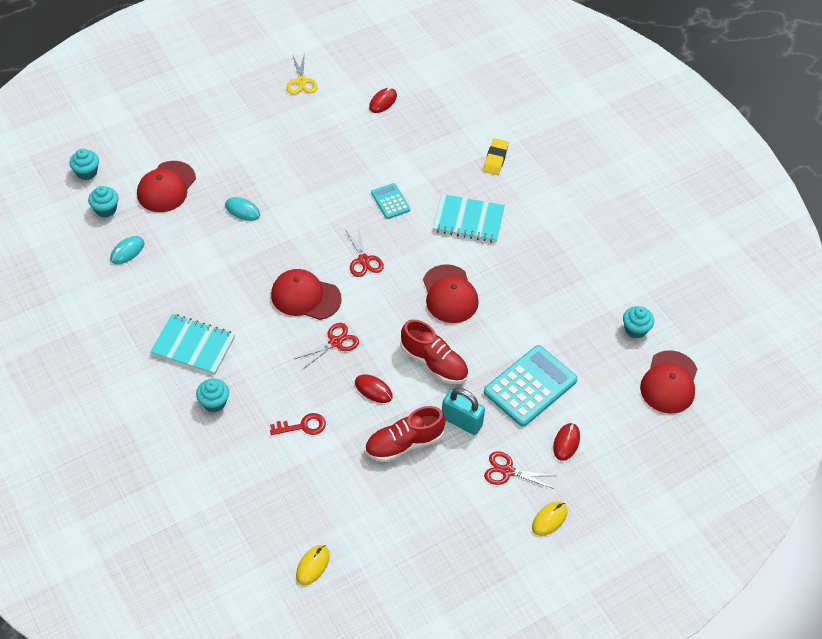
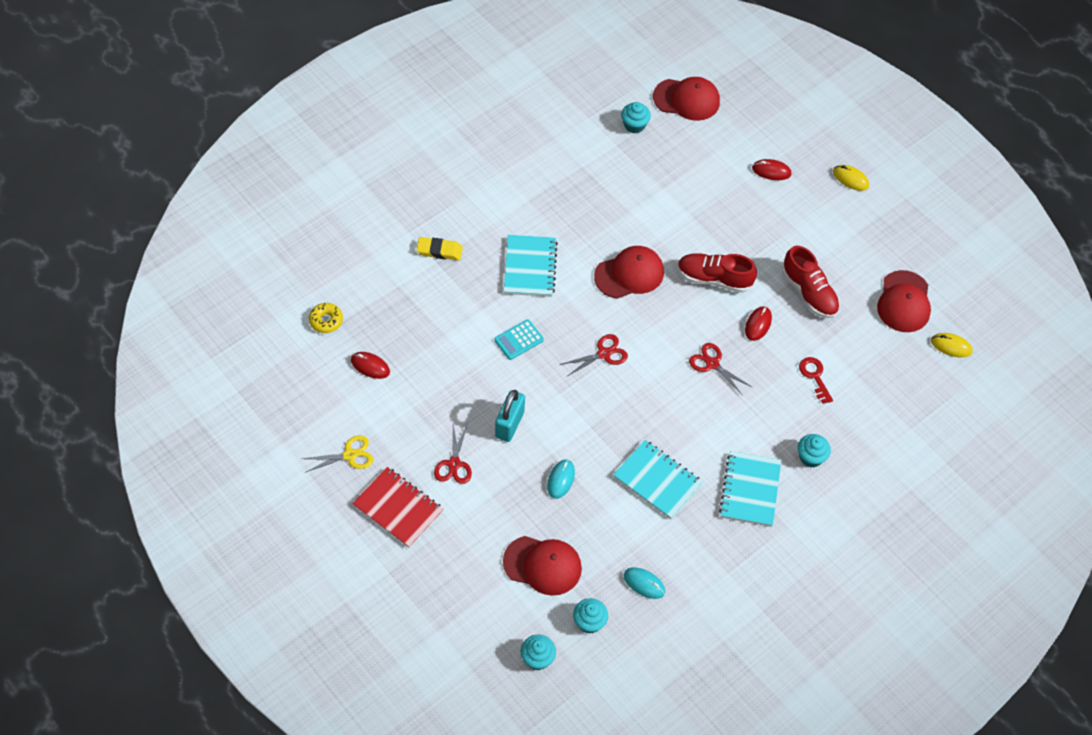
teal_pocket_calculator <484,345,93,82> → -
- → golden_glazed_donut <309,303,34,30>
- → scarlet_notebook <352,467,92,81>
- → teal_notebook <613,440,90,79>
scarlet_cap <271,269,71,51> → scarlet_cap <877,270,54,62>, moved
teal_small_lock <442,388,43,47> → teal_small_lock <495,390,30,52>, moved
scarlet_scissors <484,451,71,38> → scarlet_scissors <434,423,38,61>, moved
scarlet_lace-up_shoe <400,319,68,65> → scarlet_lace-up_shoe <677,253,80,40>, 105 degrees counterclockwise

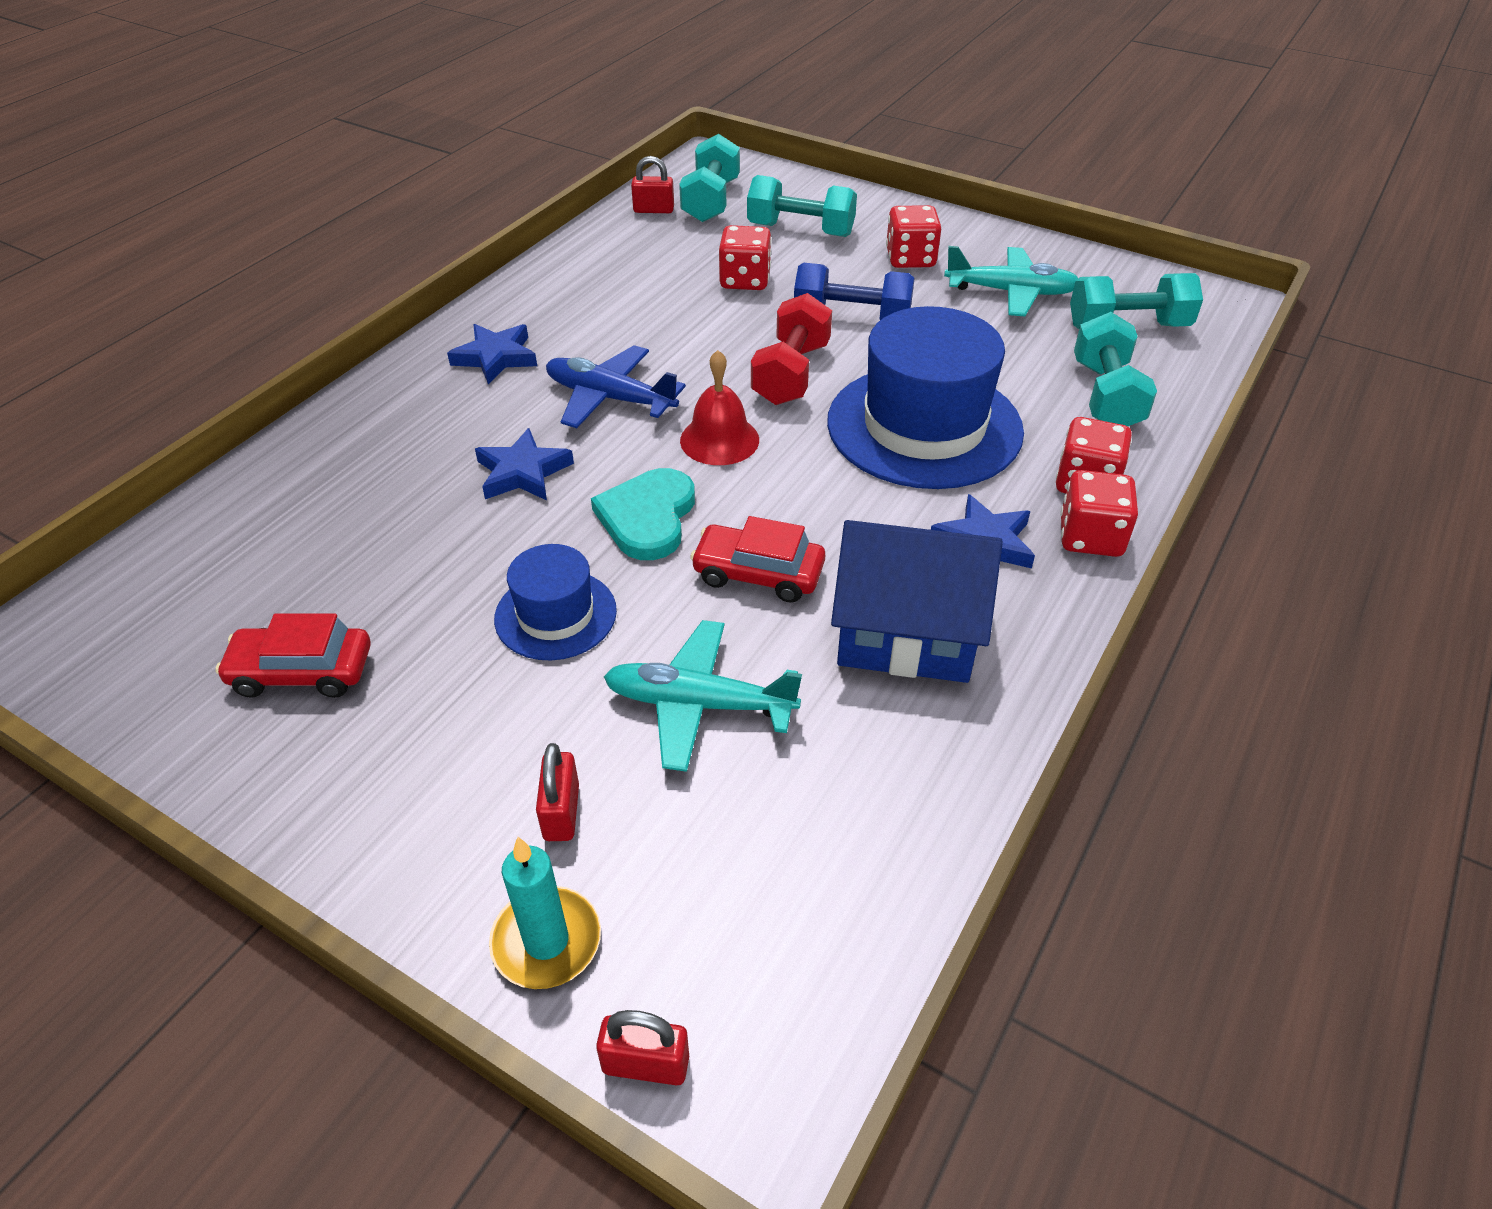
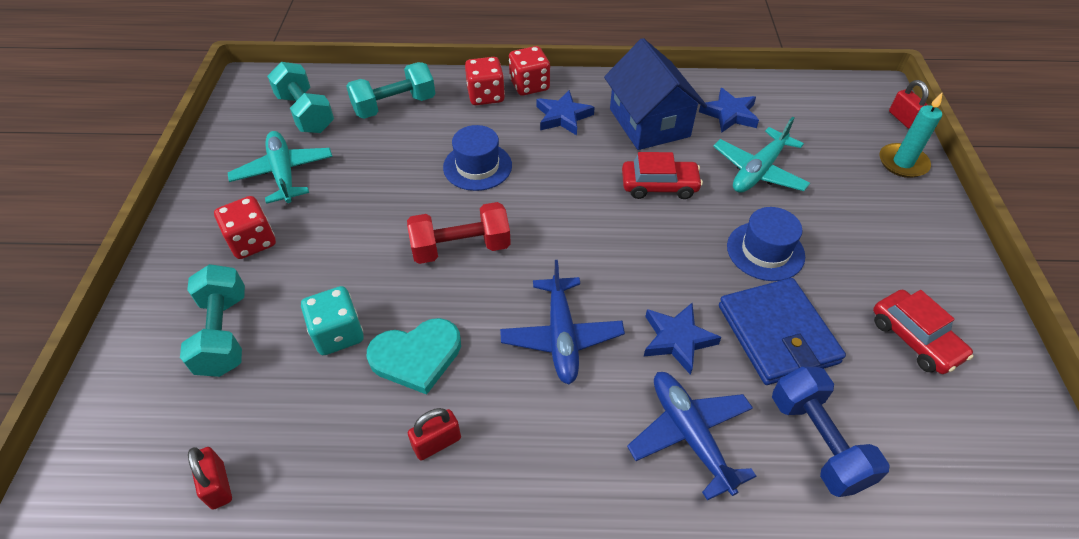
teal_dumbbell <679,134,61,88> → -
scarlet_school_bell <680,350,79,115> → -
- → royal_blue_toy_plane <627,372,129,128>
- → royal_blue_card_wallet <719,278,127,107>
royal_blue_star_shape <447,324,90,60> → royal_blue_star_shape <699,88,60,45>, moved
scarlet_small_lock <536,743,43,98> → scarlet_small_lock <408,408,53,53>, moved
teal_heart_shape <591,468,104,92> → teal_heart_shape <367,318,94,77>, moved
royal_blue_dumbbell <794,263,121,57> → royal_blue_dumbbell <772,366,118,131>, moved
scarlet_game_die <719,225,53,65> → teal_game_die <301,286,63,69>
teal_toy_plane <604,620,198,152> → teal_toy_plane <713,117,97,76>, 60 degrees clockwise
scarlet_car <690,516,135,87> → scarlet_car <622,152,81,47>, 75 degrees counterclockwise
royal_blue_hat <827,306,197,183> → royal_blue_hat <443,125,69,66>, x0.52

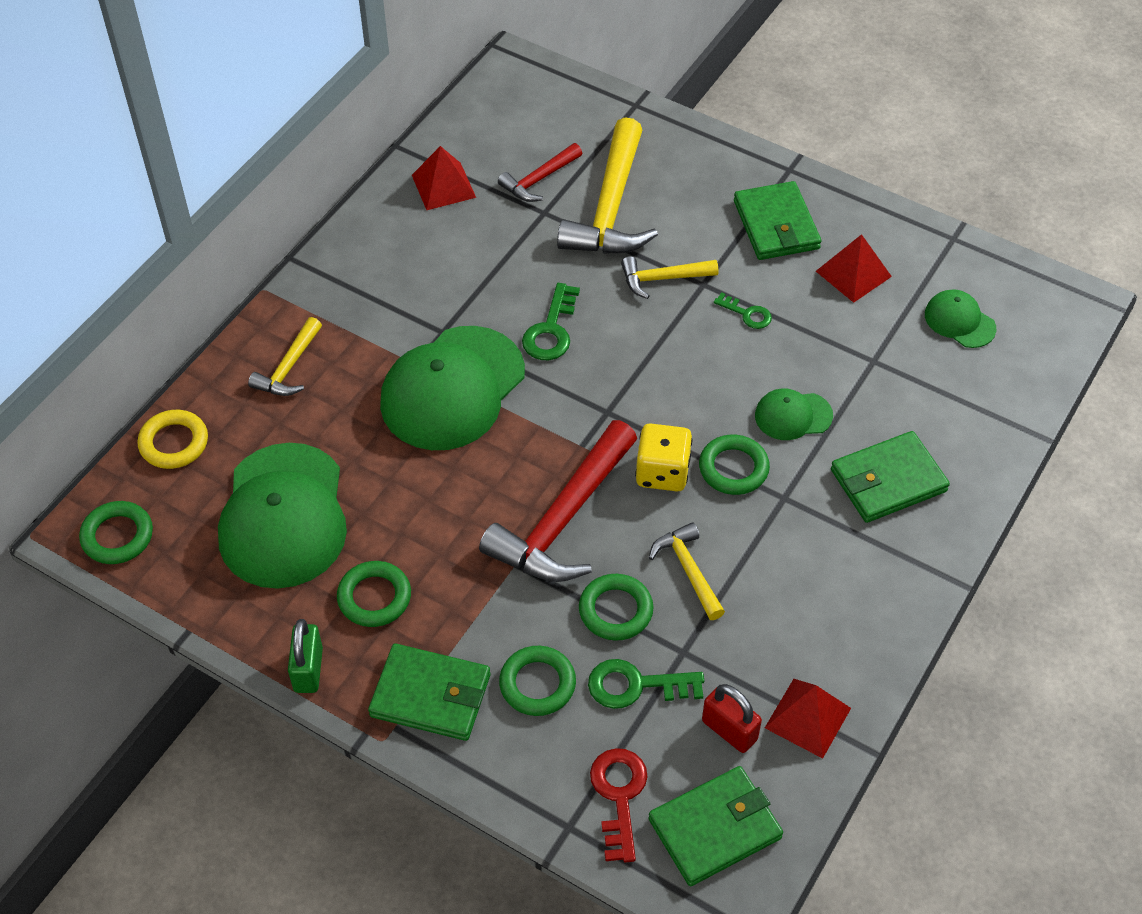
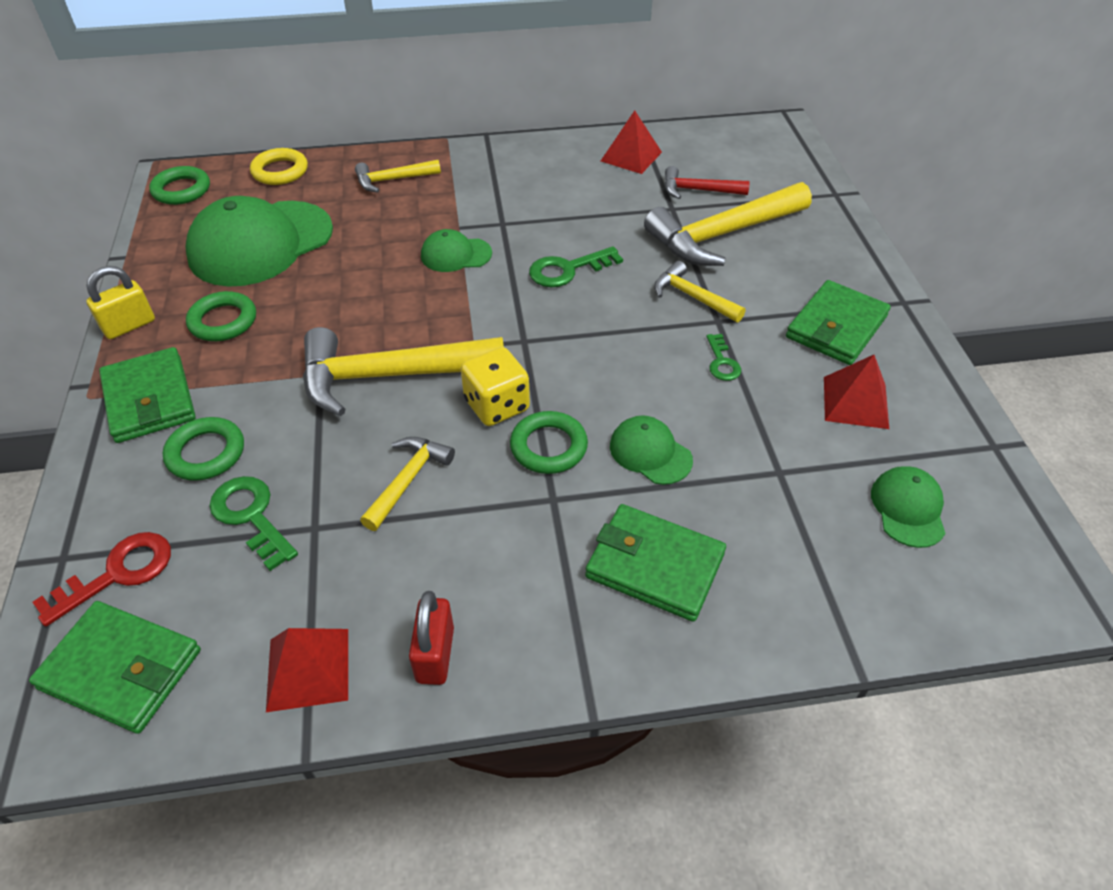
green_torus <579,574,75,67> → -
scarlet_small_lock <702,684,60,69> → scarlet_small_lock <409,591,45,94>, moved
green_small_lock <288,619,35,74> → golden_small_lock <86,266,69,73>
scarlet_claw_hammer <479,420,158,162> → golden_claw_hammer <303,327,201,89>
green_cap <380,326,145,124> → green_cap <421,229,71,43>, x0.48

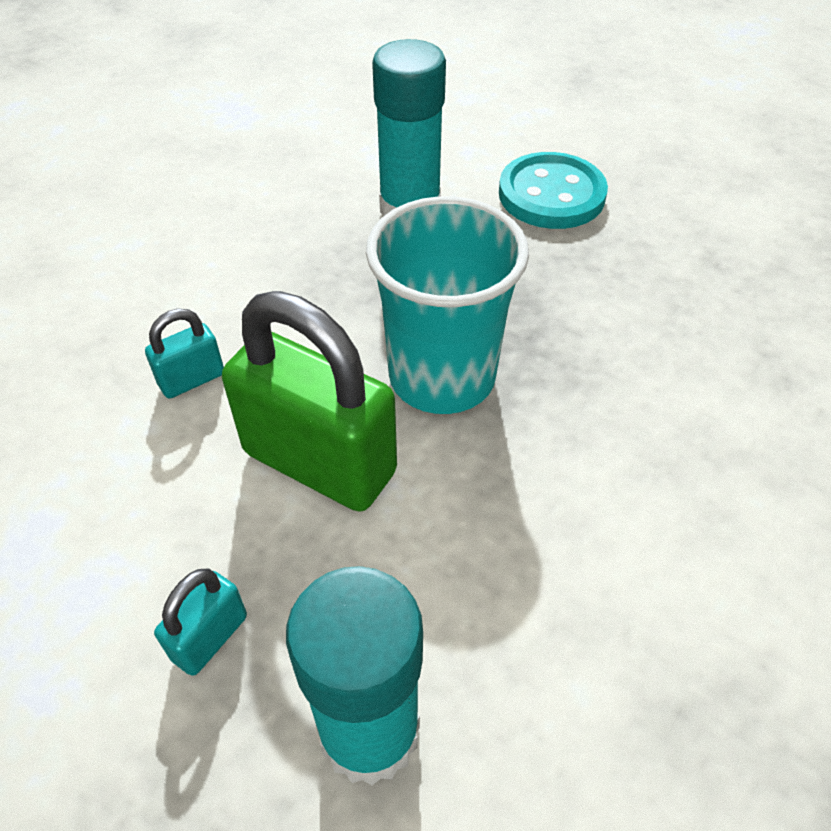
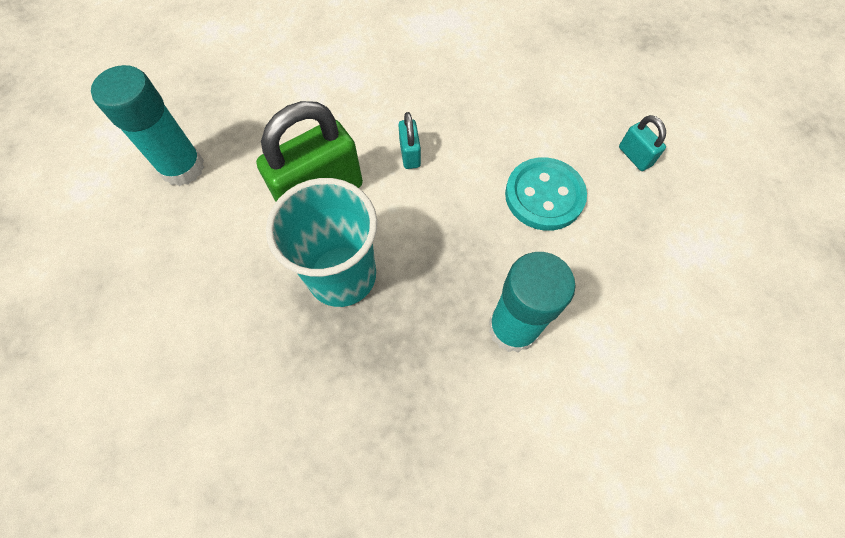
teal_small_lock <154,569,93,107> → teal_small_lock <619,115,47,56>, moved
teal_sewing_button <499,152,109,77> → teal_sewing_button <505,157,82,74>, moved

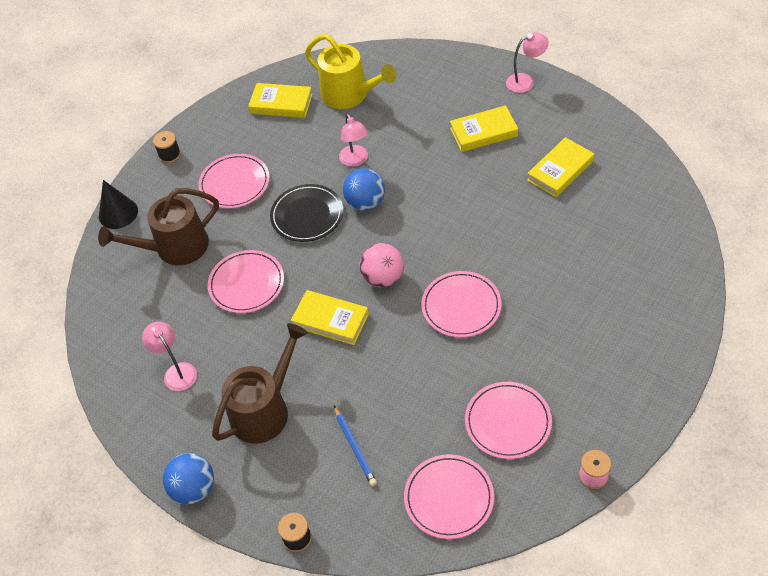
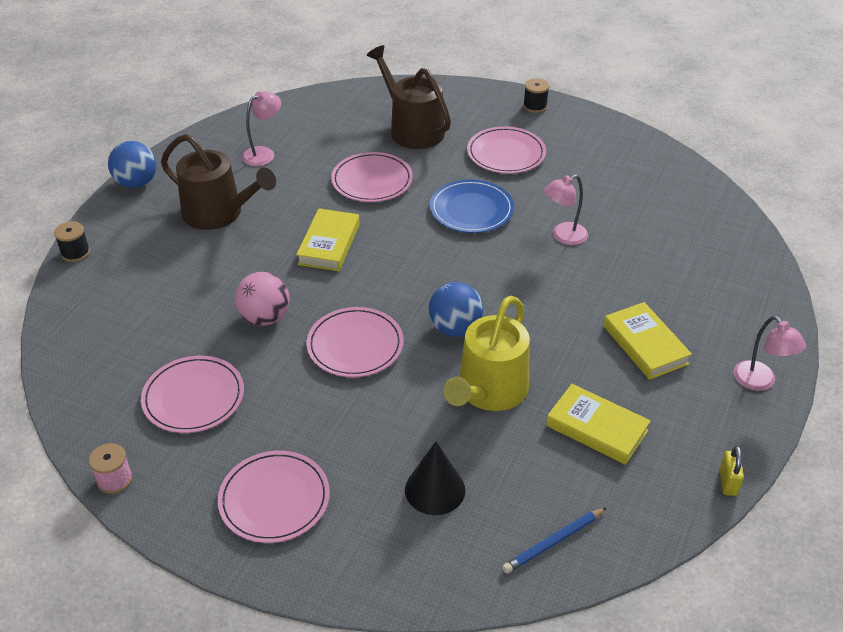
golden_book <248,83,65,35> → -
- → golden_small_lock <719,446,25,50>
jet-black_cone <99,180,39,49> → jet-black_cone <405,441,60,74>, moved
golden_watering_can <305,34,91,75> → golden_watering_can <443,296,87,115>, moved
royal_blue_lead_pencil <334,406,43,80> → royal_blue_lead_pencil <502,507,105,67>, moved
royal_blue_play_ball <343,168,42,43> → royal_blue_play_ball <429,282,54,55>, moved
rose-pink_play_ball <359,243,45,44> → rose-pink_play_ball <235,272,55,54>, moved
rose-pink_plate <404,454,90,85> → rose-pink_plate <218,451,112,92>, moved
jet-black_plate <270,184,73,58> → royal_blue_plate <430,180,84,53>

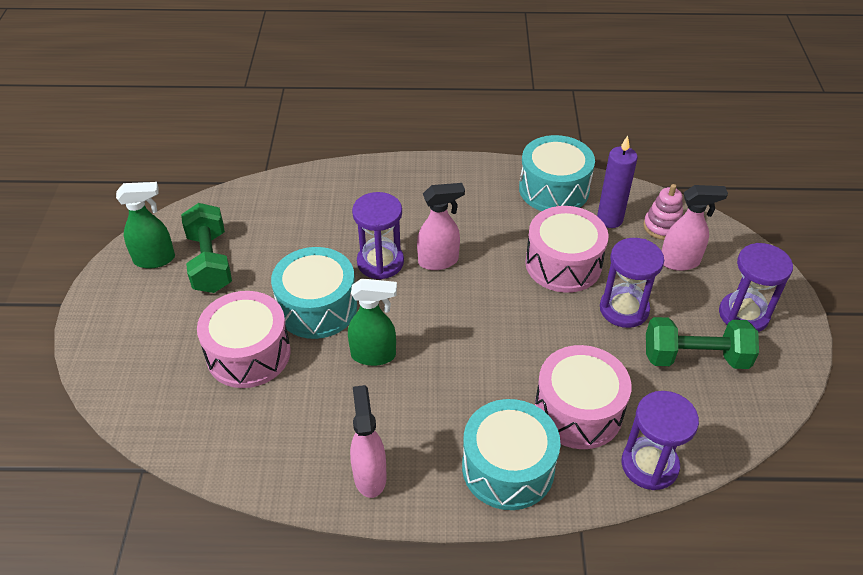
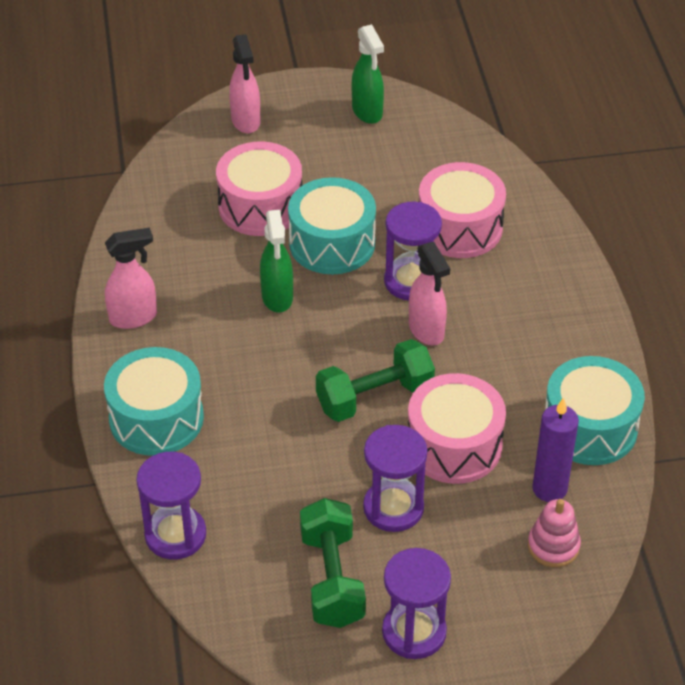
green_dumbbell <181,203,51,90> → green_dumbbell <316,339,119,83>, moved
rose-pink_toy_drum <535,345,96,104> → rose-pink_toy_drum <419,162,87,96>, moved
rose-pink_sprayer <662,185,66,86> → rose-pink_sprayer <229,34,31,100>, moved

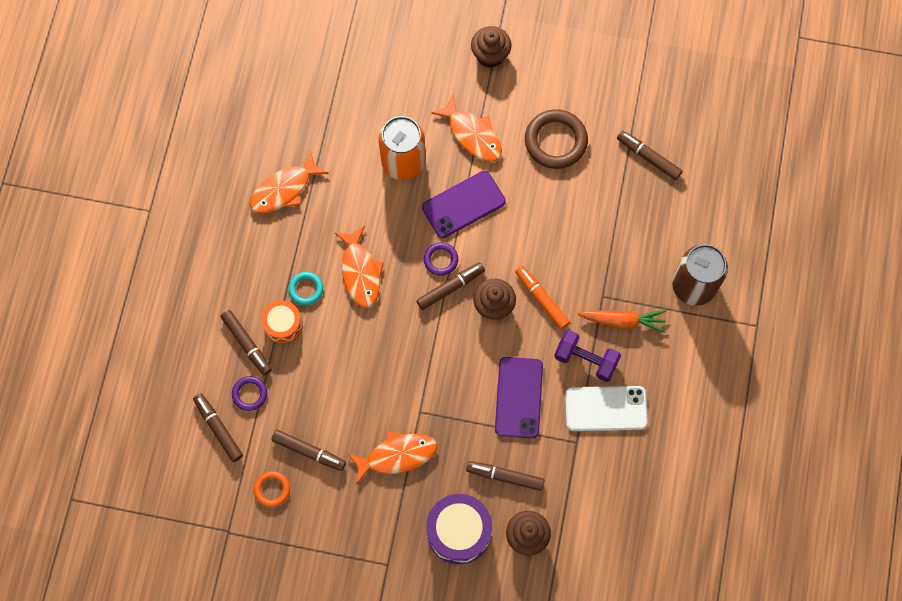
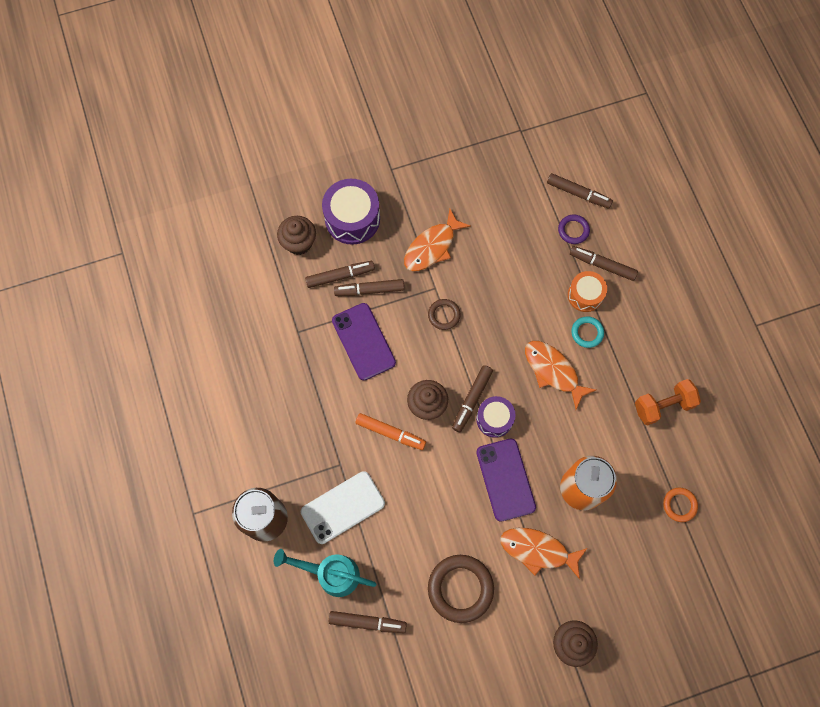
violet_dumbbell <554,330,67,52> → -
bright_orange_toy_carrot <577,310,89,23> → -
- → teal_watering_can <274,549,103,48>
- → brown_torus <428,299,33,31>
bright_orange_torus <254,471,36,36> → bright_orange_torus <663,488,35,34>, moved
brown_felt_pen <271,430,75,41> → brown_felt_pen <334,279,70,17>, moved
pure_white_phone <565,386,83,45> → pure_white_phone <301,471,84,73>, moved
bright_orange_fish <250,151,78,62> → bright_orange_dumbbell <635,379,66,47>
violet_torus <424,242,34,34> → violet_toy_drum <476,396,40,42>
violet_phone <422,171,84,67> → violet_phone <476,438,60,84>, 45 degrees counterclockwise

